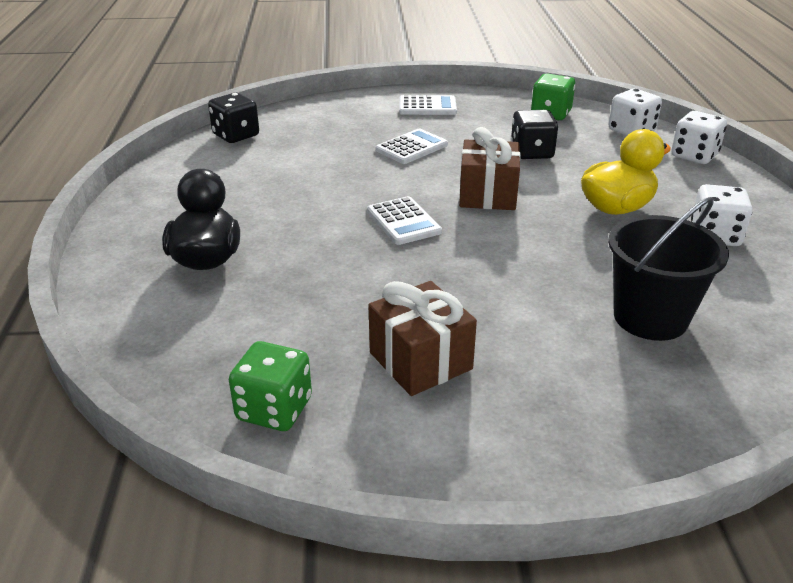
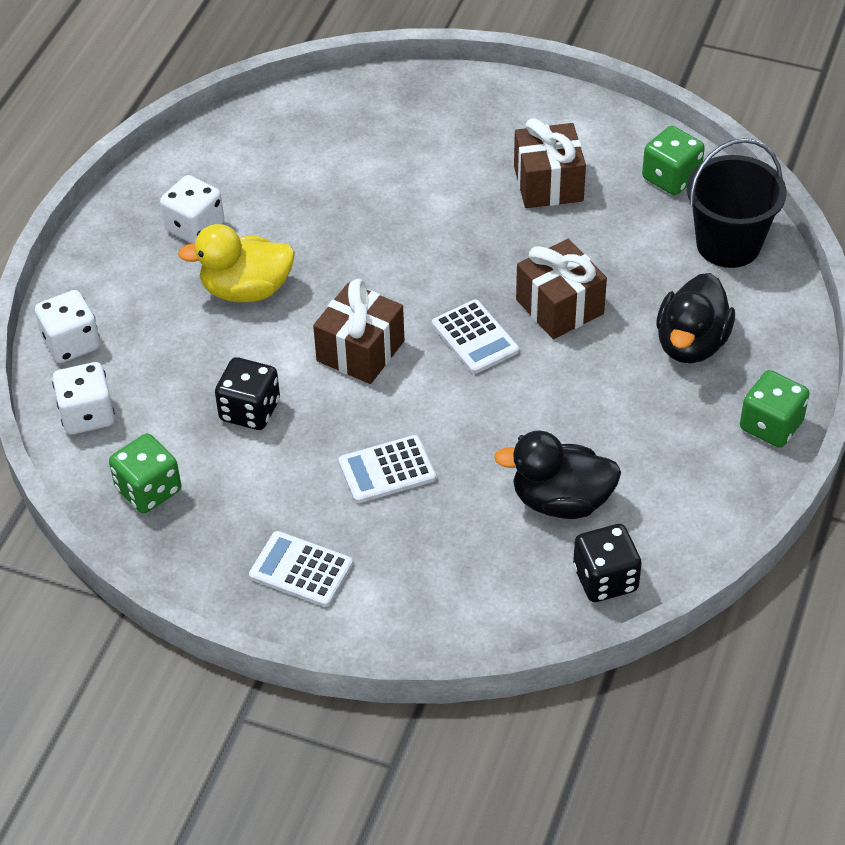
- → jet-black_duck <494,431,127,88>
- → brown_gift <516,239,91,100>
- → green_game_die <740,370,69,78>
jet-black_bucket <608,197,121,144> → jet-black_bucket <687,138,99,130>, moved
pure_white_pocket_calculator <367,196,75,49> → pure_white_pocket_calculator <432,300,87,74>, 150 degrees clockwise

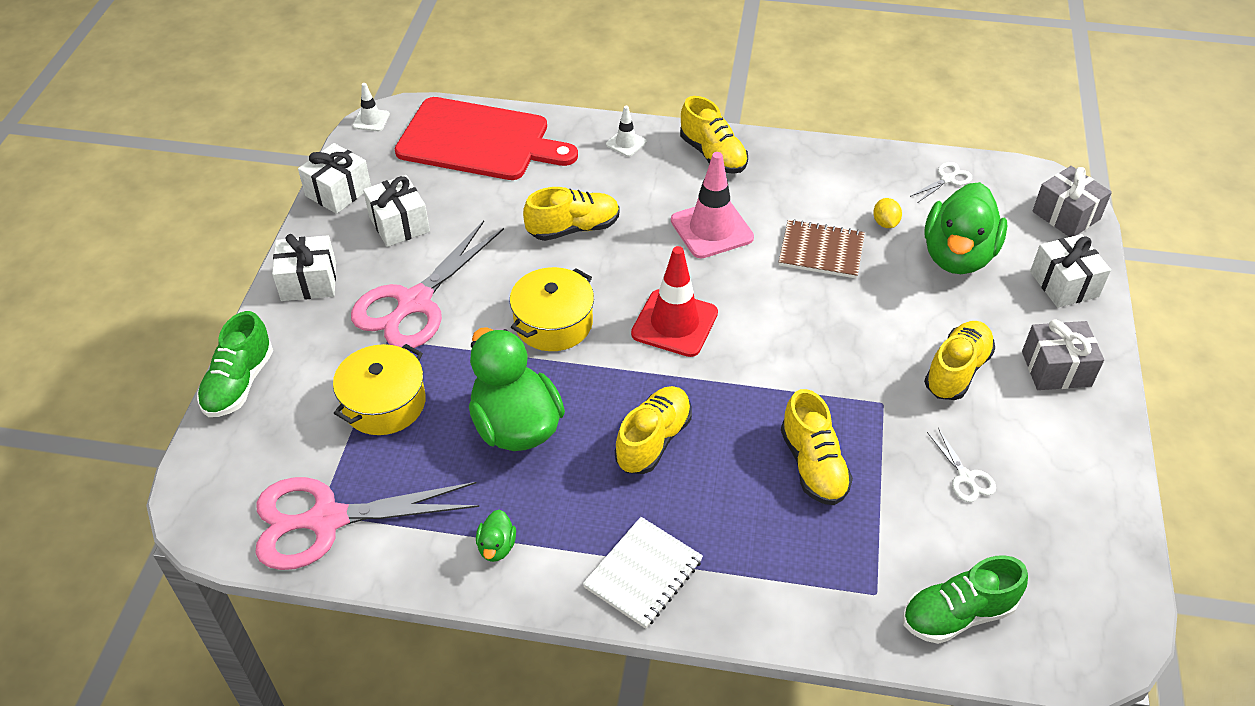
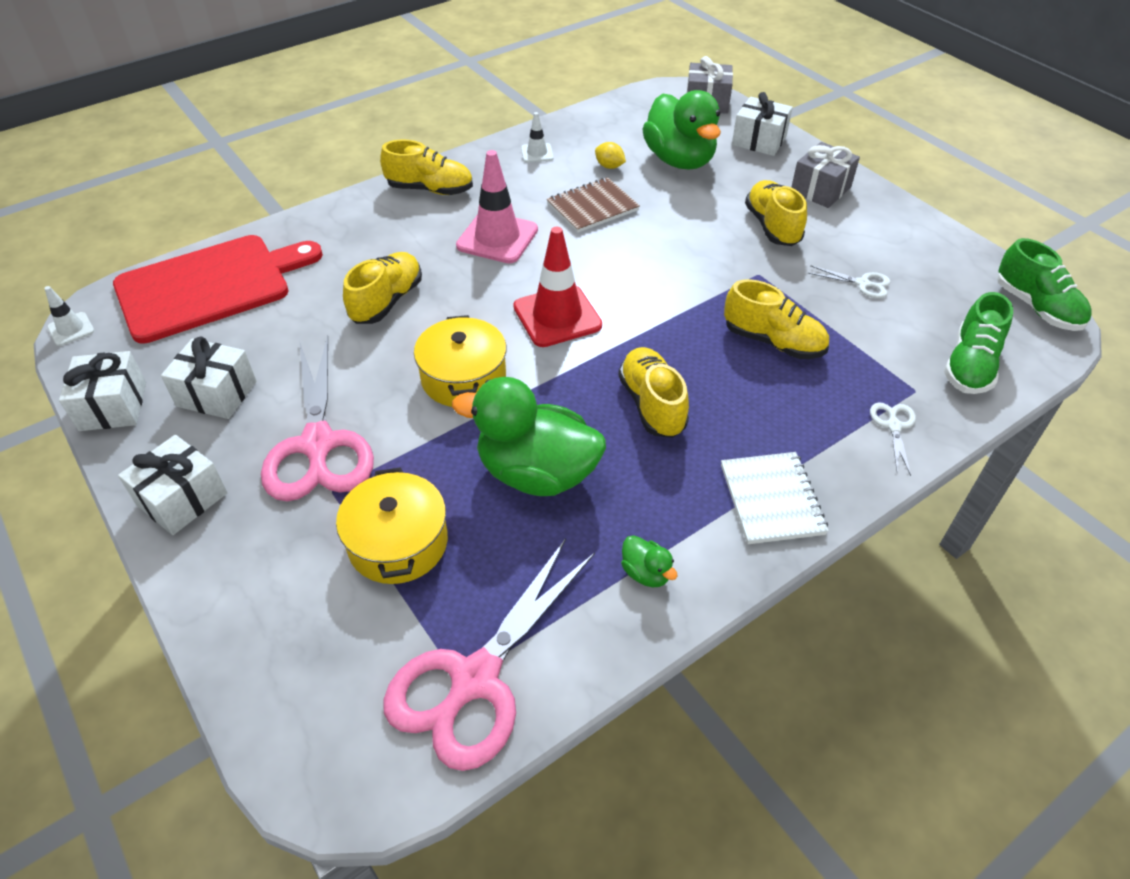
green_lace-up_shoe <197,311,76,106> → green_lace-up_shoe <997,238,95,93>, moved
pure_white_safety_cone <606,106,40,51> → pure_white_safety_cone <521,112,32,51>, moved
pure_white_scissors <910,162,62,40> → pure_white_scissors <870,402,46,74>, moved

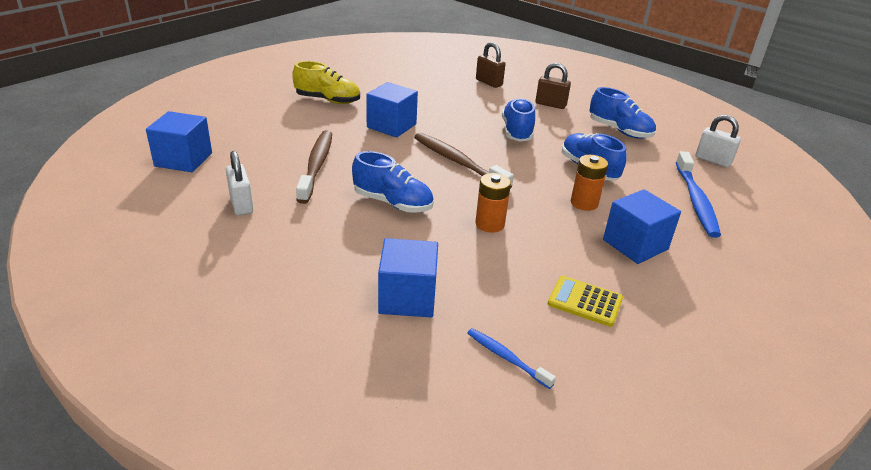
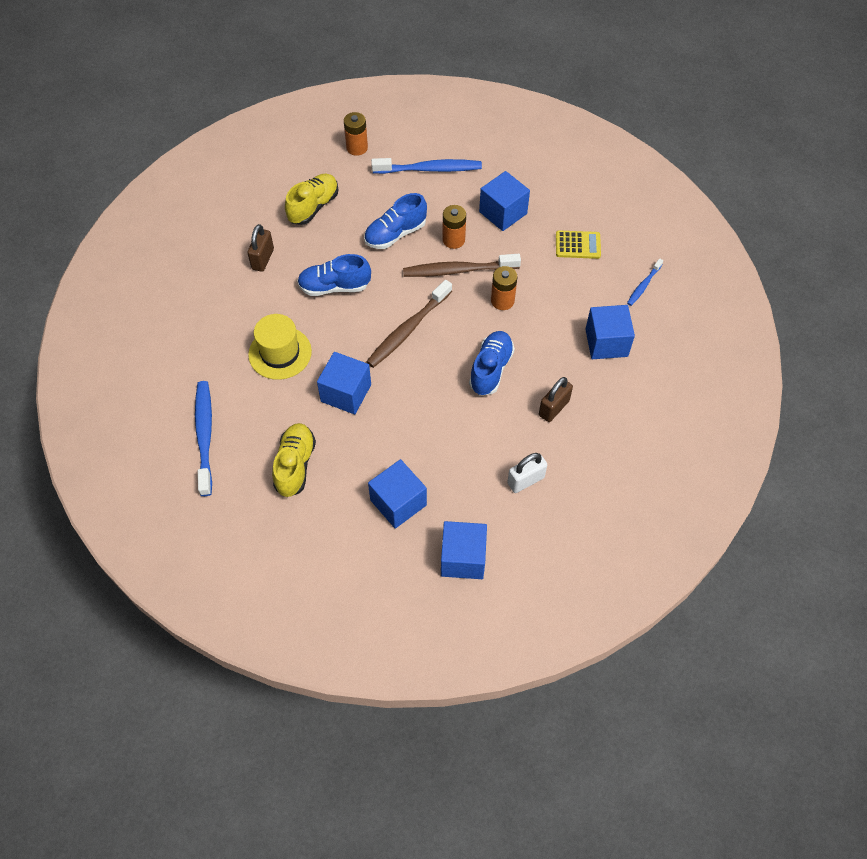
- → royal_blue_tooth_brush <195,381,17,115>
- → golden_hat <248,314,64,66>
- → royal_blue_solid_cube <368,459,59,70>
brown_tooth_brush <296,130,36,74> → brown_tooth_brush <403,254,118,23>, moved
brown_small_lock <476,42,29,46> → brown_small_lock <539,377,34,45>, moved
pure_white_small_lock <695,115,46,52> → bright_orange_battery <344,112,24,44>
royal_blue_lace-up_shoe <590,87,66,52> → golden_lace-up_shoe <285,174,53,51>
golden_pocket_calculator <548,276,75,51> → golden_pocket_calculator <556,230,45,29>, 105 degrees counterclockwise

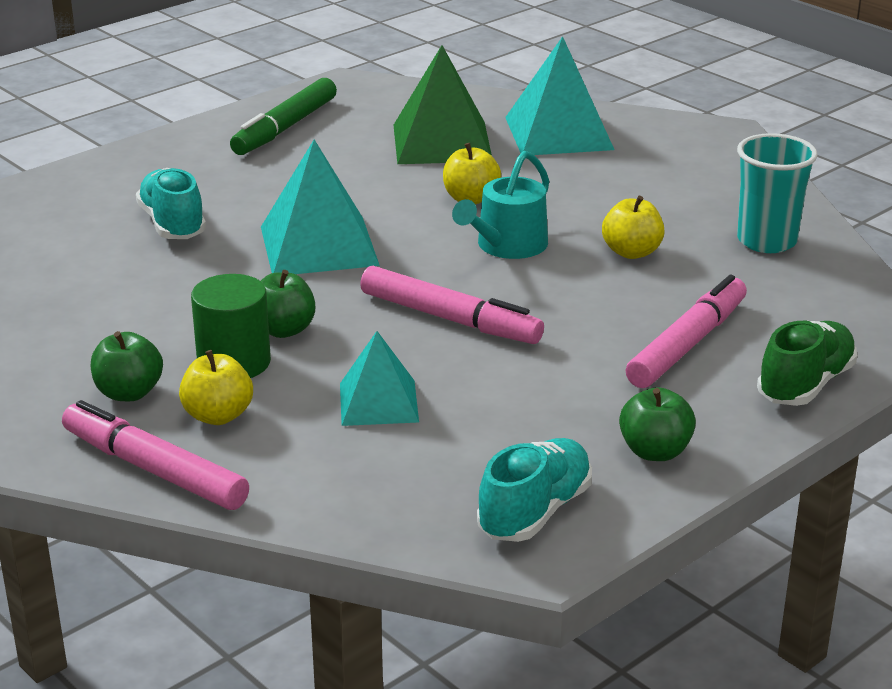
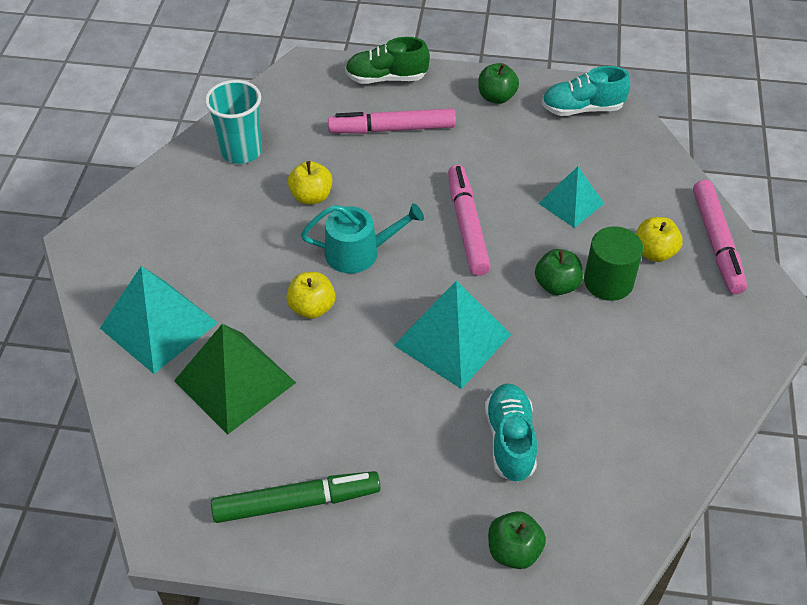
green_apple <91,331,72,70> → green_apple <488,511,58,58>, moved
teal_lace-up_shoe <136,168,70,71> → teal_lace-up_shoe <485,384,52,98>, 150 degrees clockwise

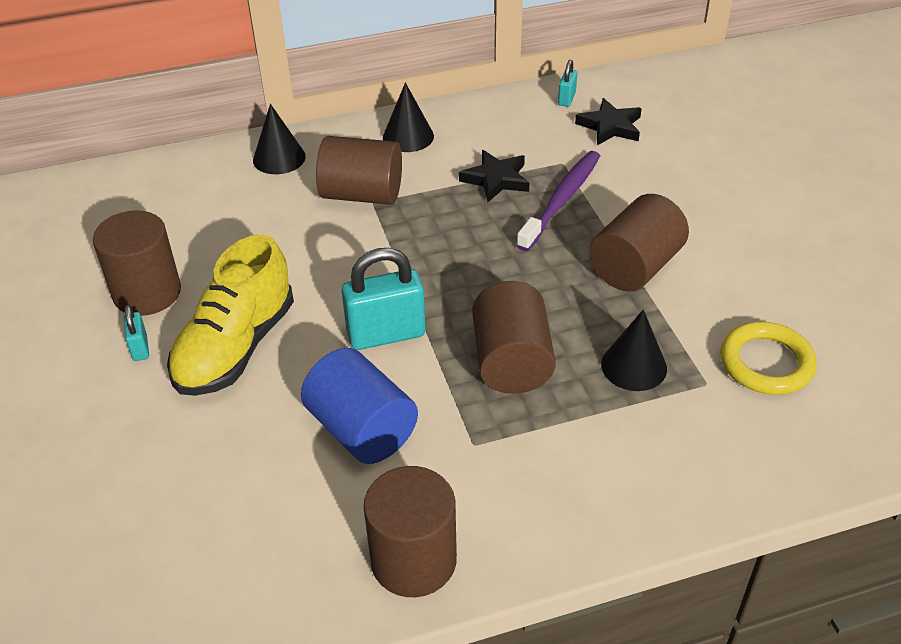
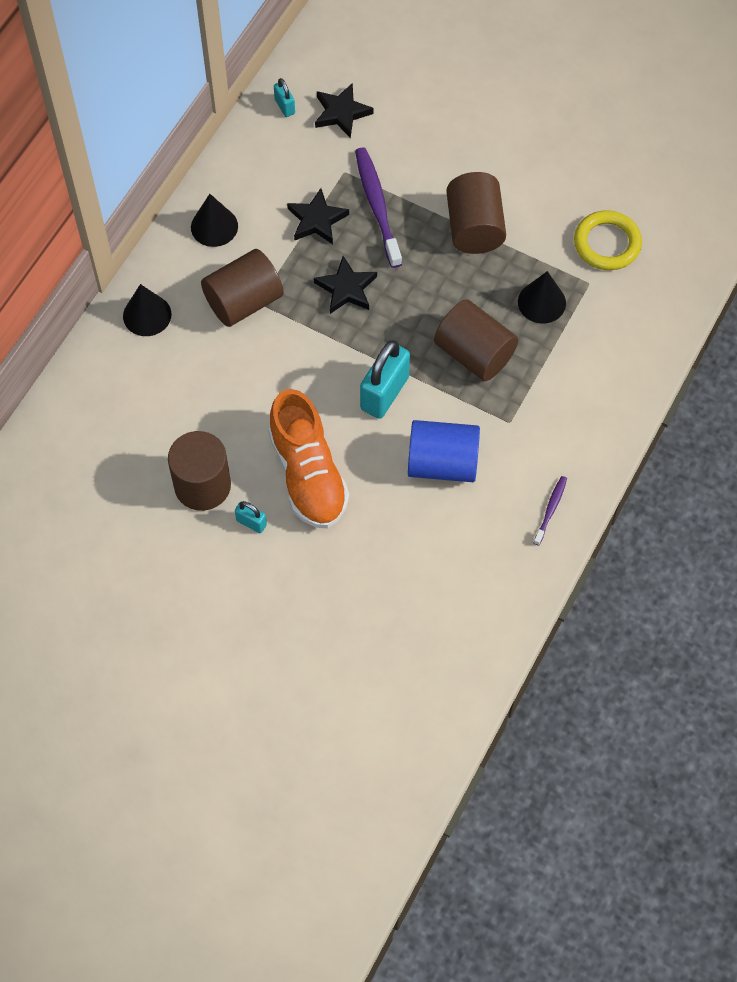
- → jet-black_star_shape <314,256,63,58>
brown_cylinder_shape <363,466,94,131> → violet_tooth_brush <534,476,33,70>
golden_lace-up_shoe <167,234,127,162> → bright_orange_lace-up_shoe <268,389,81,139>

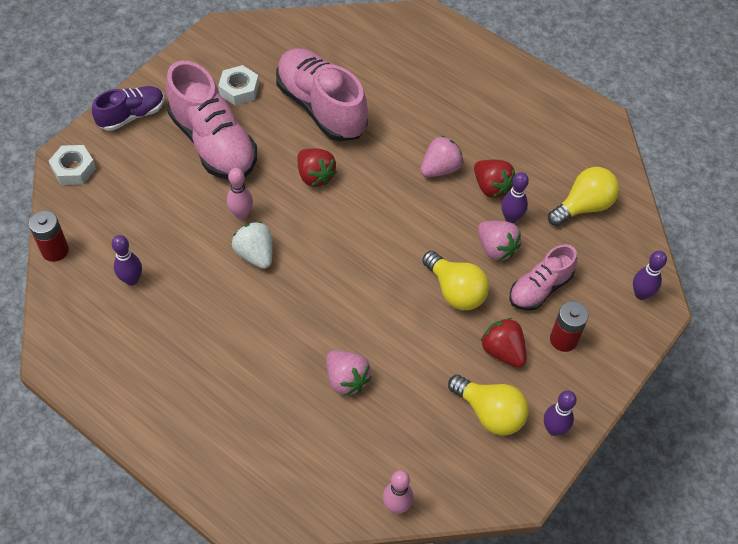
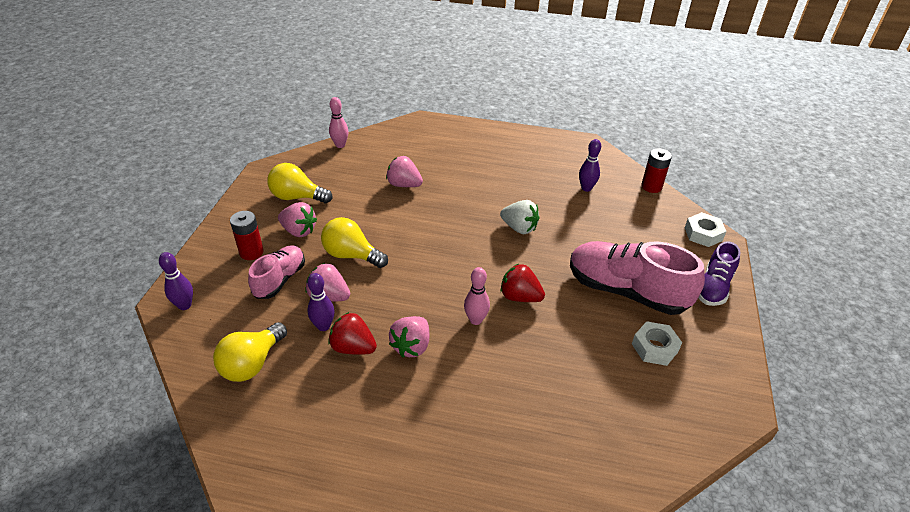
rose-pink_lace-up_shoe <276,48,92,94> → -
violet_tenpin <544,390,33,46> → -
rose-pink_tenpin <227,168,26,52> → rose-pink_tenpin <464,267,26,58>, moved
scarlet_berry <481,318,45,50> → rose-pink_berry <278,202,39,35>

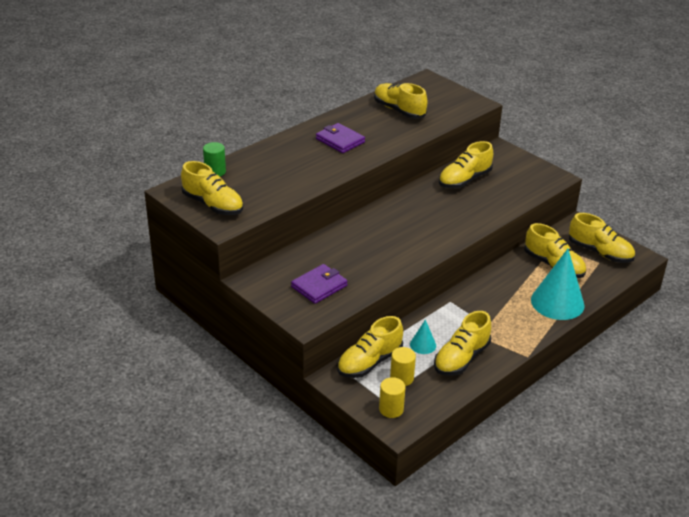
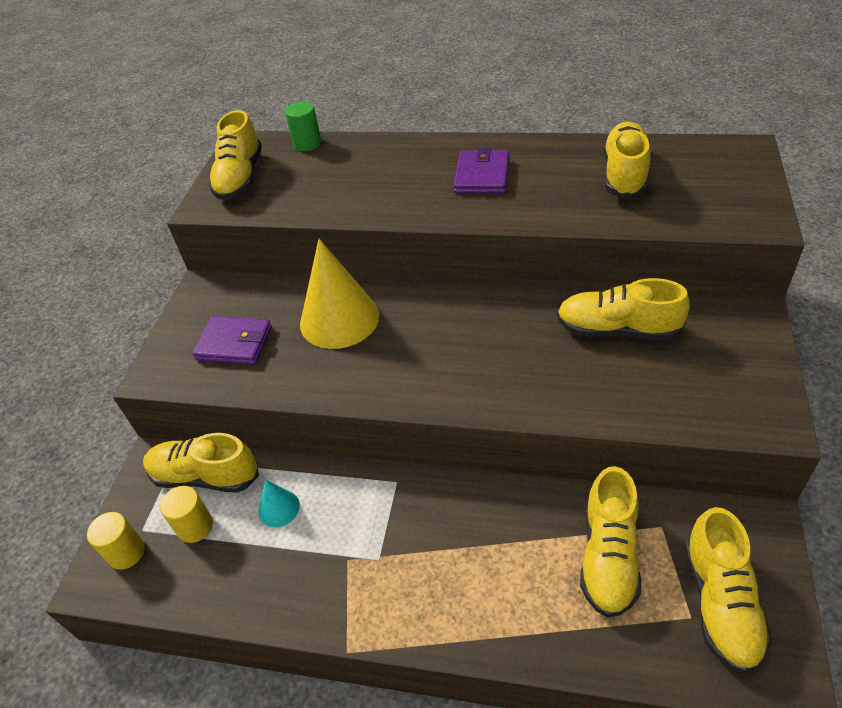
golden_lace-up_shoe <434,311,57,65> → -
teal_cone <531,249,54,71> → -
- → golden_cone <300,239,79,110>

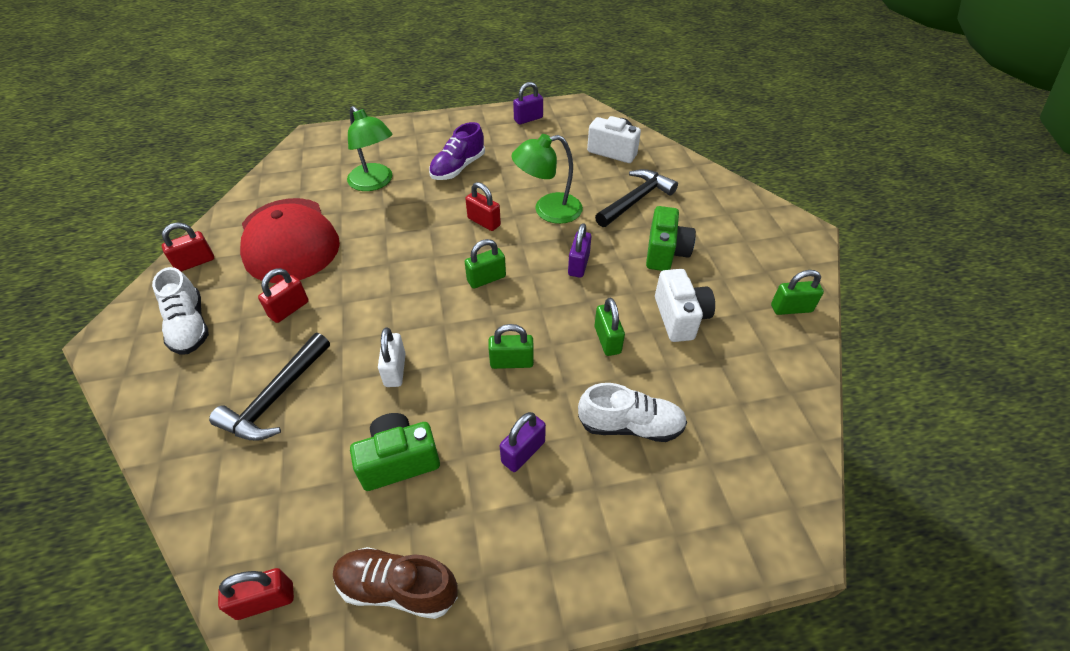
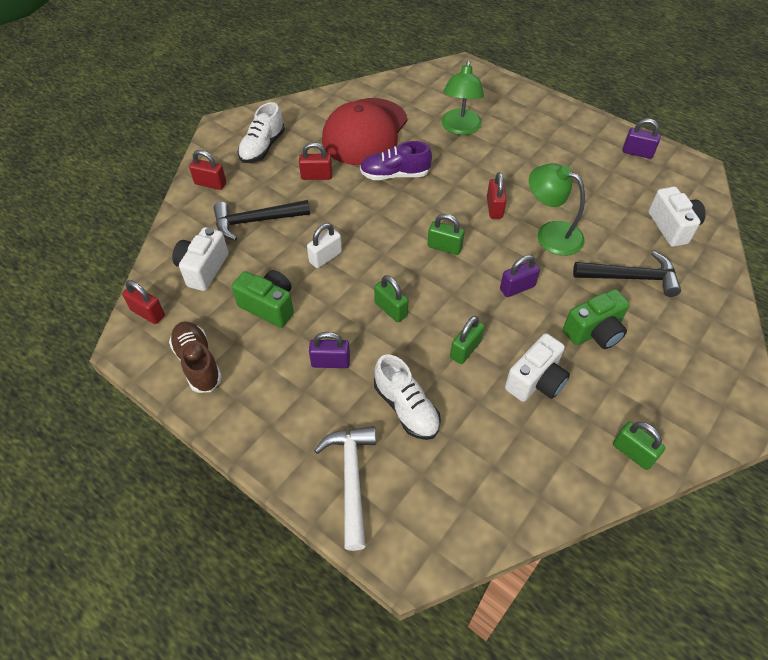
- → pure_white_camera <172,227,56,64>
- → pure_white_claw_hammer <314,426,62,125>
scarlet_small_lock <162,222,52,50> → scarlet_small_lock <189,150,37,40>, moved
violet_lace-up_shoe <429,122,56,58> → violet_lace-up_shoe <360,141,72,39>, moved

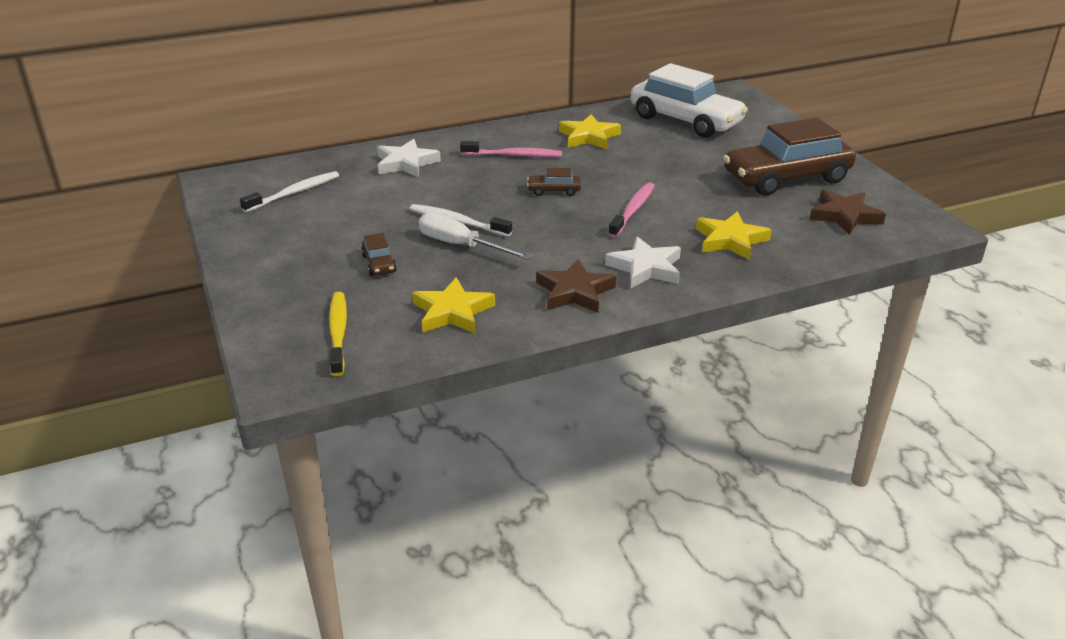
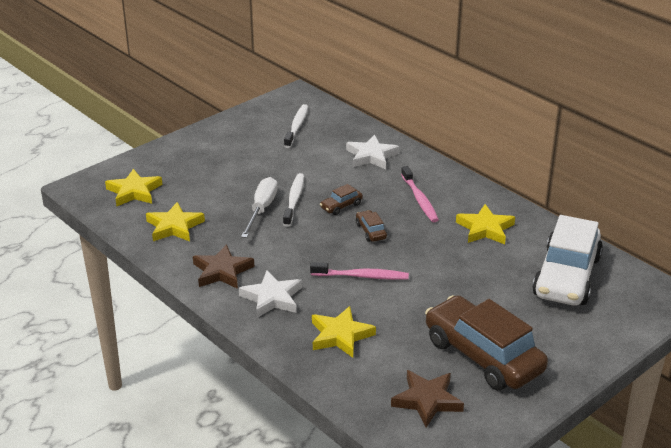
brown_car <361,233,36,43> → brown_car <320,184,43,31>, moved
golden_tooth_brush <329,292,18,84> → golden_star_shape <105,169,57,37>
pure_white_tooth_brush <240,171,99,42> → pure_white_tooth_brush <284,104,24,44>, 105 degrees counterclockwise

